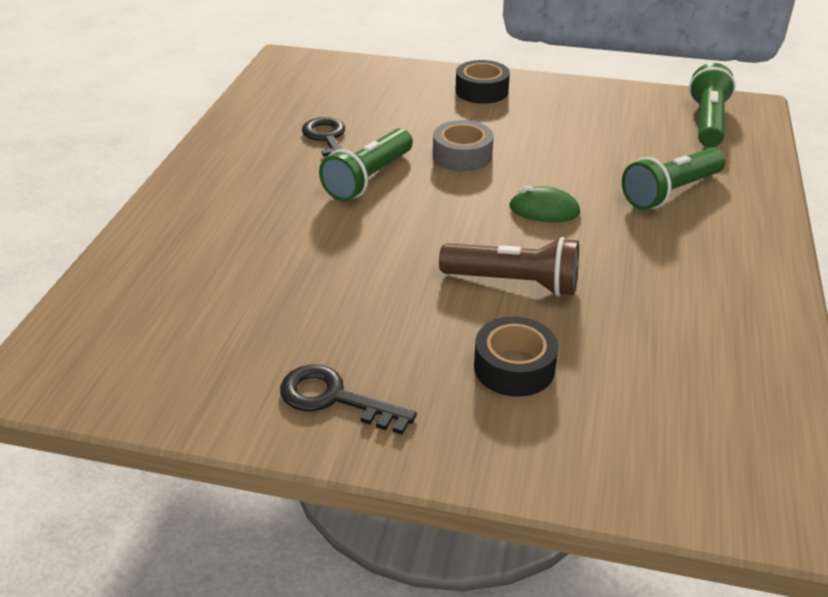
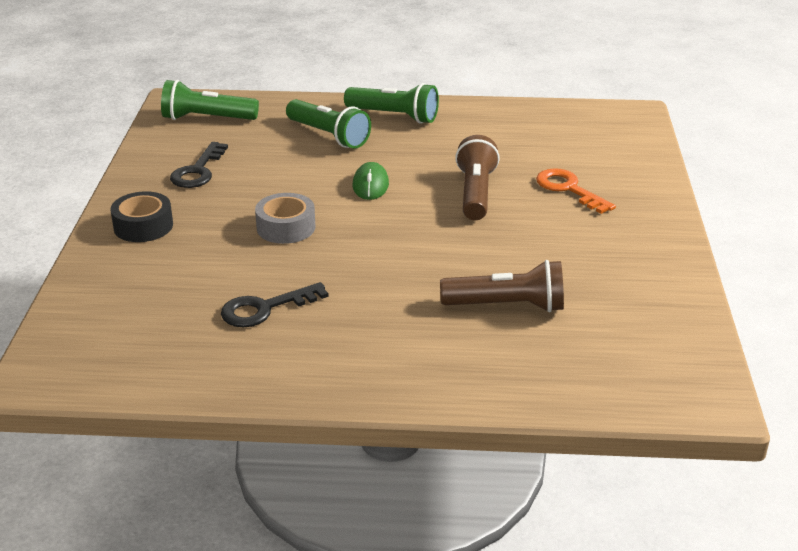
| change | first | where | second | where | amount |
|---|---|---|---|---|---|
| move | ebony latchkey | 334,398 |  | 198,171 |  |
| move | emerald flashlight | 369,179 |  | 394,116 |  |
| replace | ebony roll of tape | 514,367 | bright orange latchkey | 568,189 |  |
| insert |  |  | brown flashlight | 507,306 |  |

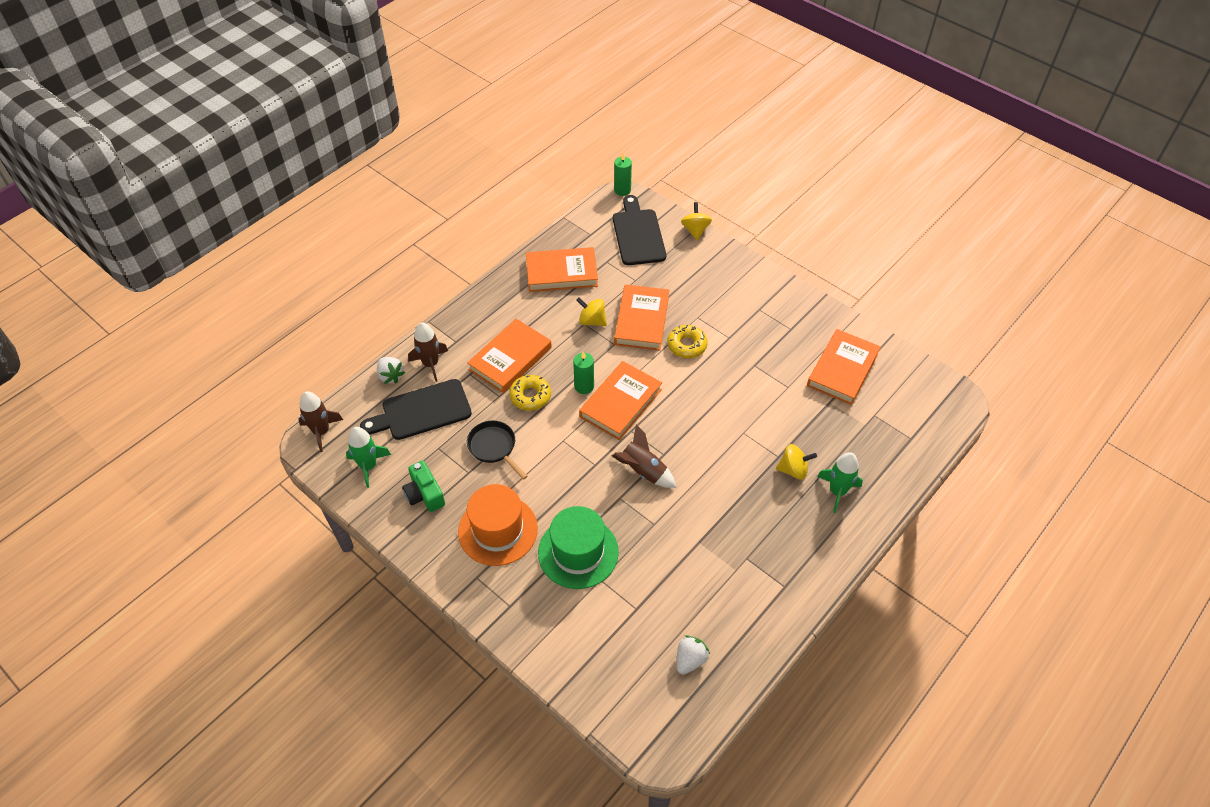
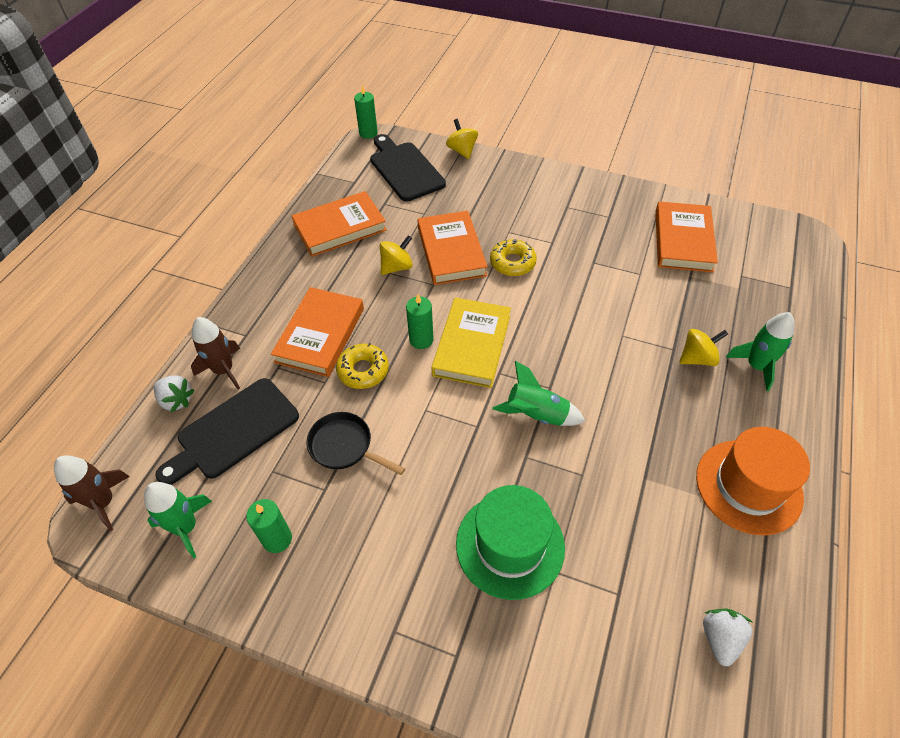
| change | first | where | second | where | amount |
|---|---|---|---|---|---|
| replace | emerald camera | 424,494 | emerald wax candle | 277,539 |  |
| move | bright orange top hat | 498,530 |  | 748,486 |  |
| rotate | yellow spinning top | 592,321 |  | 397,267 | 135 degrees clockwise |
| recolor | bright orange hardback | 620,403 | yellow hardback | 471,345 |  |
| recolor | brown toy rocket | 643,471 | emerald toy rocket | 536,415 |  |

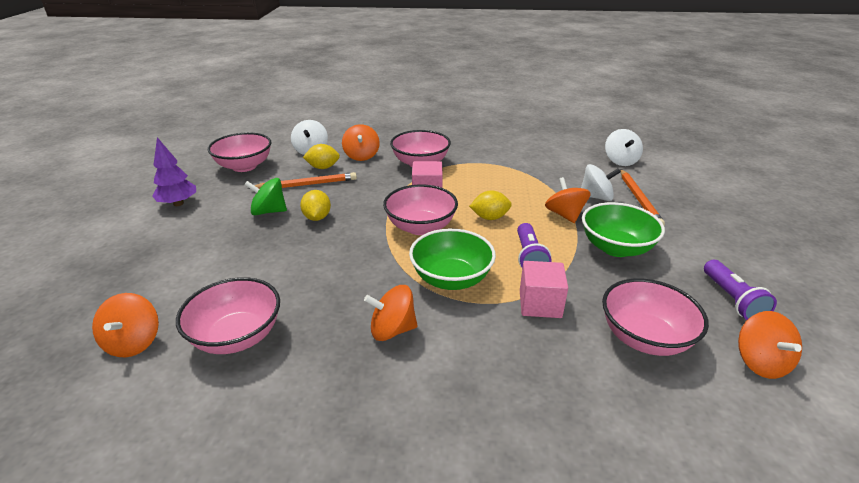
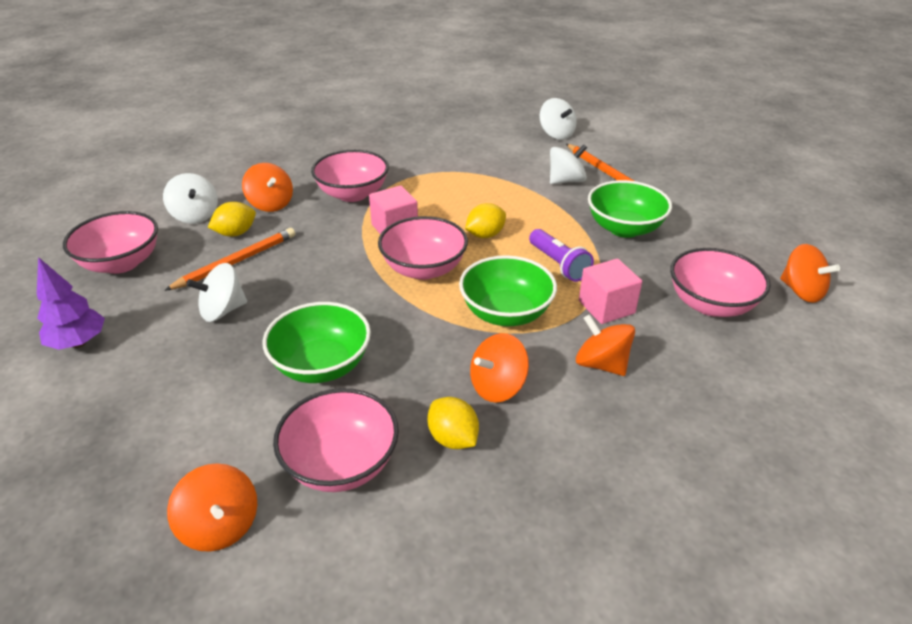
| change | first | where | second | where | amount |
|---|---|---|---|---|---|
| recolor | emerald spinning top | 269,211 | white spinning top | 223,310 |  |
| move | yellow toy lemon | 317,217 |  | 453,438 |  |
| move | bright orange spinning top | 564,215 |  | 601,364 |  |
| delete | purple flashlight | 732,299 |  |  |  |
| insert |  |  | emerald bowl | 322,365 |  |

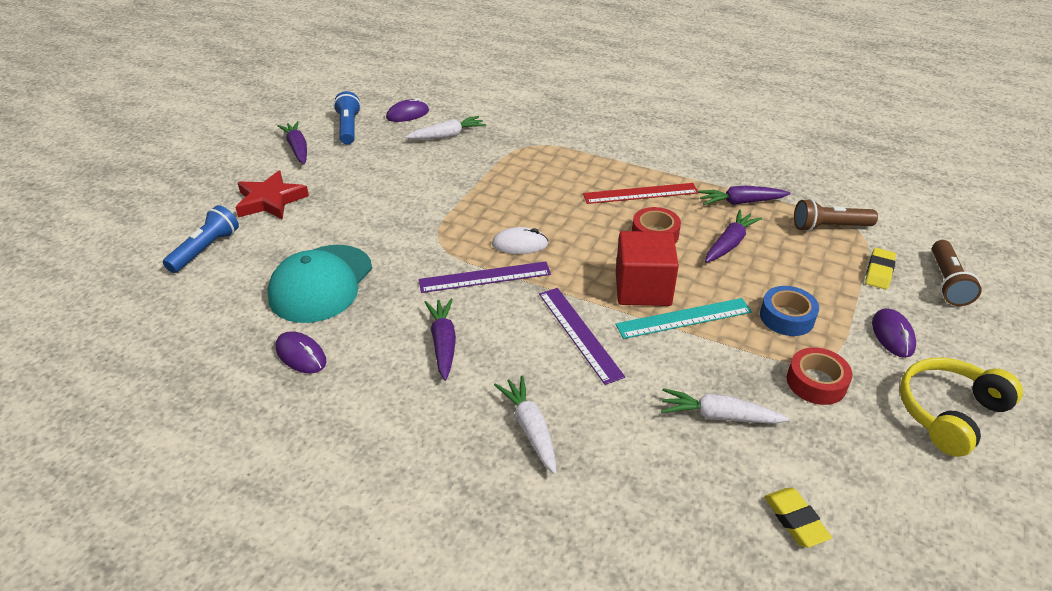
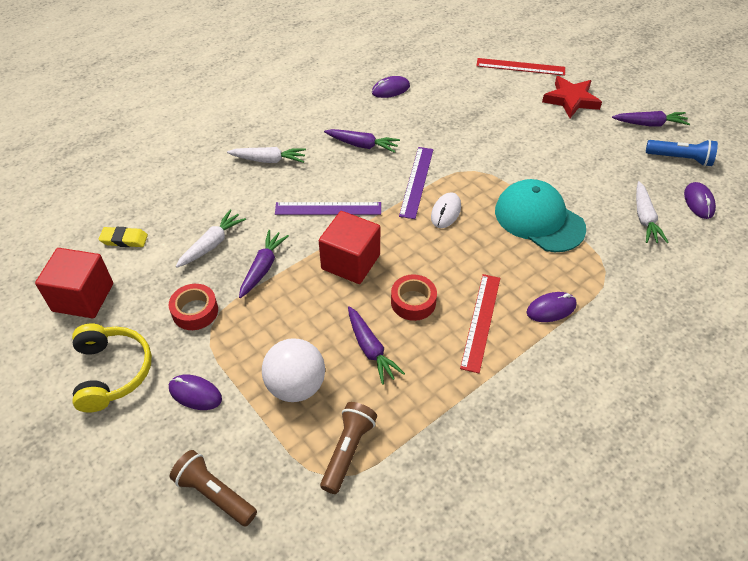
| change | first | where | second | where | amount |
|---|---|---|---|---|---|
| replace | blue flashlight | 205,249 | scarlet measuring stick | 520,67 |  |
| move | teal cap | 321,283 |  | 539,219 |  |
| delete | teal measuring stick | 684,318 |  |  |  |
| move | purple root vegetable | 740,202 |  | 263,268 |  |
| delete | blue roll of tape | 787,317 |  |  |  |
| delete | yellow pencil eraser | 879,272 |  |  |  |
| insert |  |  | scarlet cube | 83,297 |  |
| insert |  |  | white ball | 296,386 |  |
| insert |  |  | purple mouse | 551,309 |  |

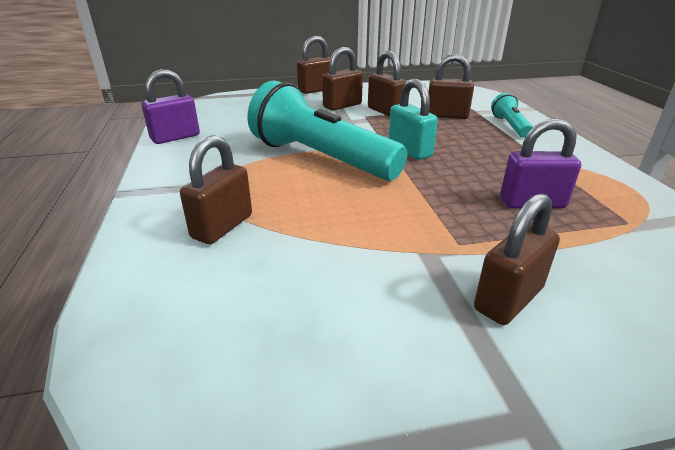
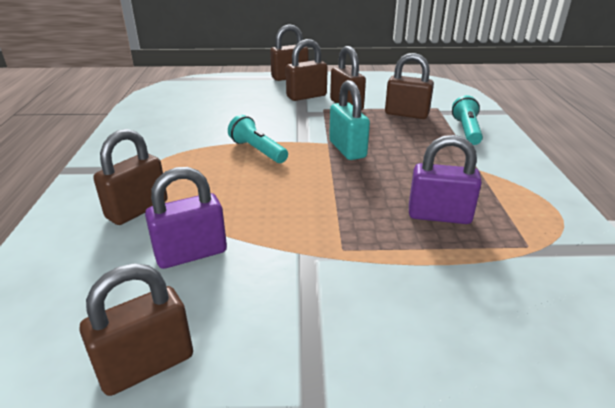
| change | first | where | second | where | amount |
|---|---|---|---|---|---|
| move | purple lock | 175,137 |  | 191,253 |  |
| resize | teal flashlight | 321,158 |  | 258,151 | x0.46 |
| move | brown lock | 508,299 |  | 147,365 |  |

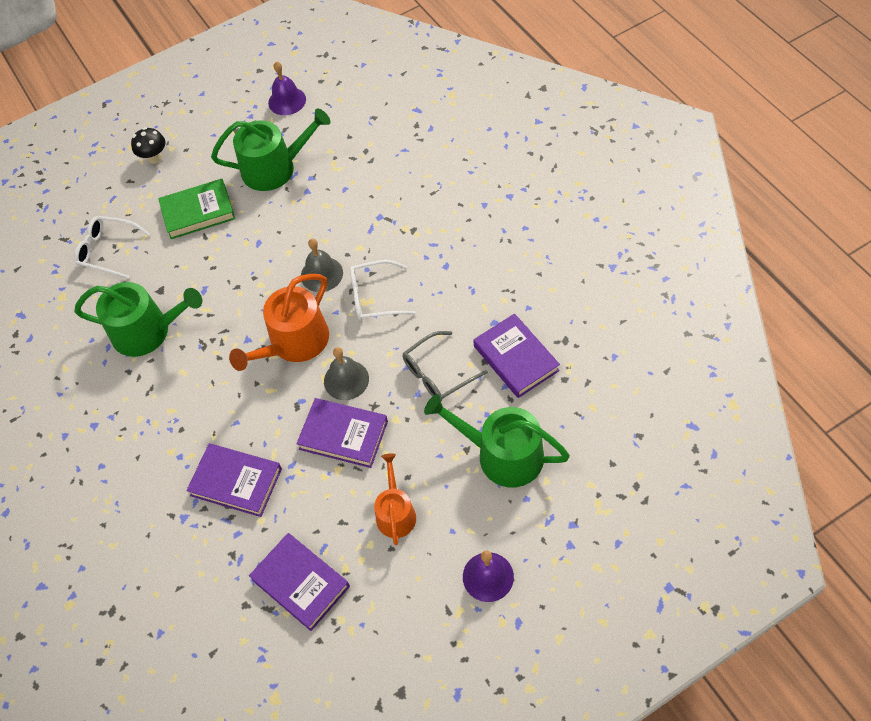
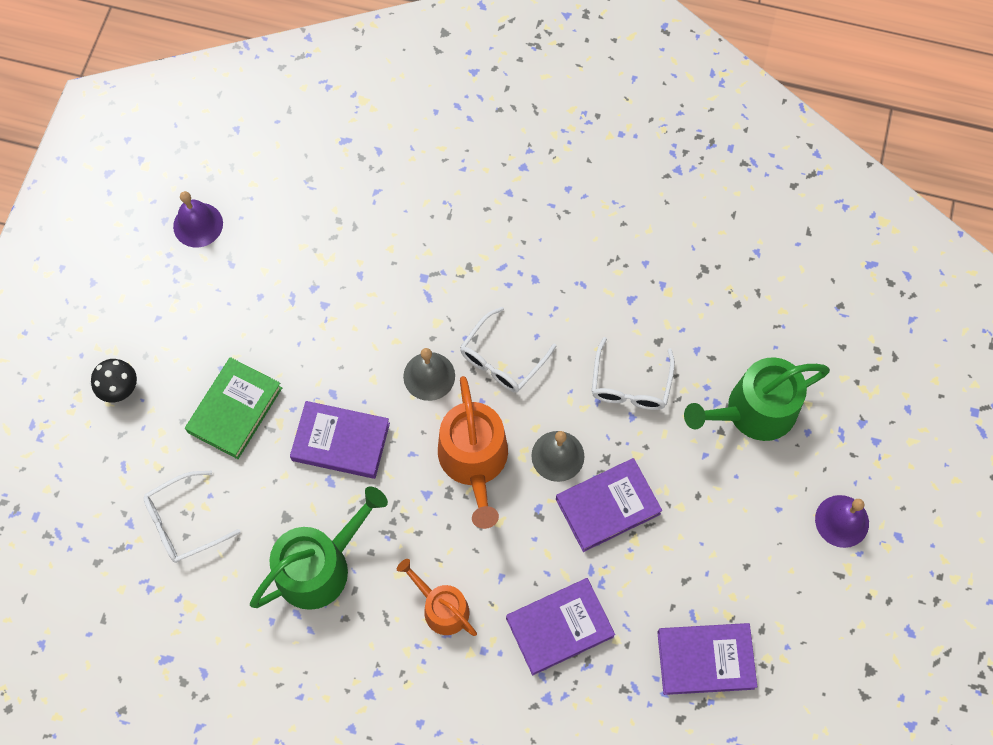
| change | first | where | second | where | amount |
|---|---|---|---|---|---|
| delete | emerald watering can | 275,168 |  |  |  |
| move | bright orange watering can | 395,513 |  | 441,608 |  |
| recolor | grey spectacles | 438,373 | white spectacles | 630,384 |  |
| move | purple hardback | 516,358 |  | 341,442 |  |

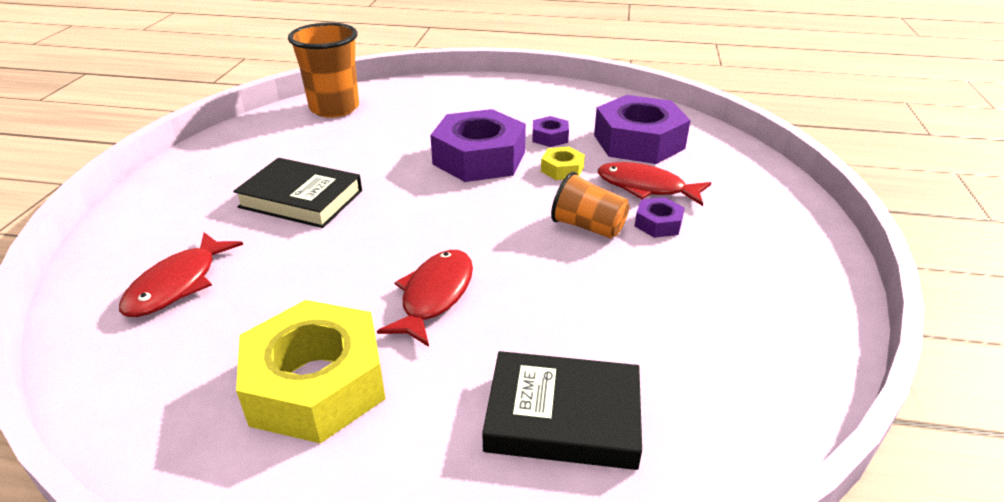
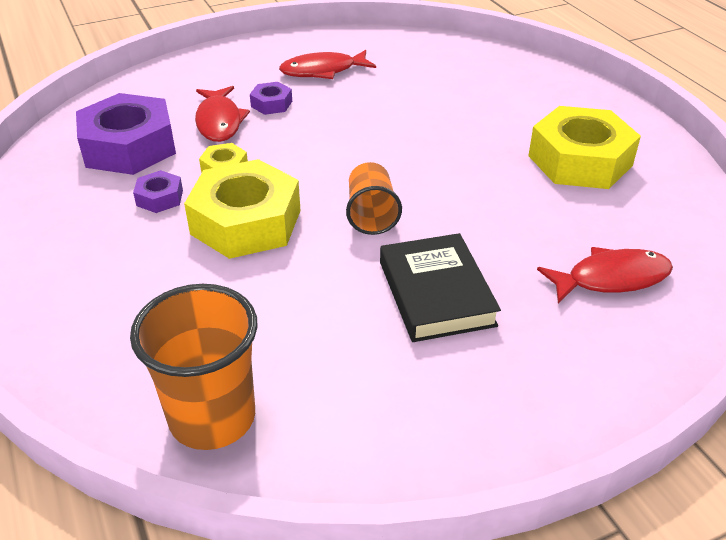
| change | first | where | second | where | amount |
|---|---|---|---|---|---|
| move | scarlet fish figure | 434,296 |  | 322,71 |  |
| recolor | purple hexagon nut | 479,158 | yellow hexagon nut | 246,222 |  |
| delete | ebony hardback | 563,416 |  |  |  |
| move | bright orange cup | 588,227 |  | 371,215 |  |

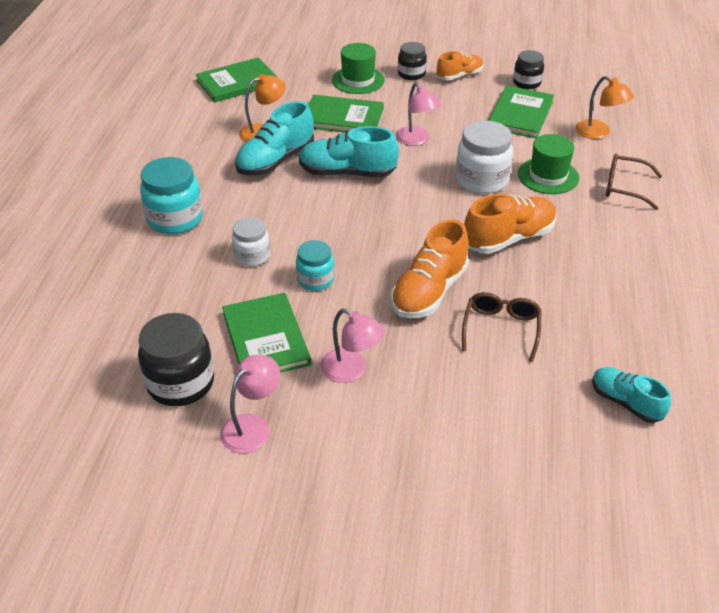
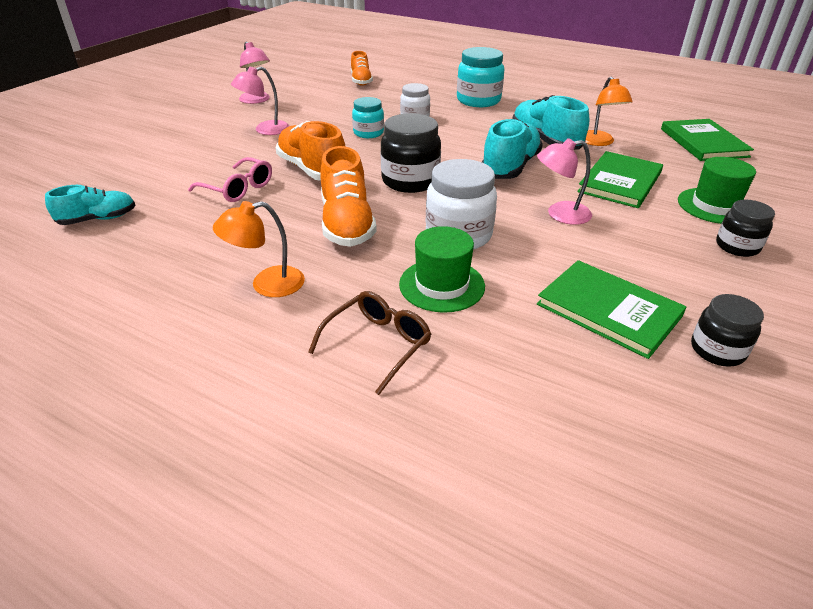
| change | first | where | second | where | amount |
|---|---|---|---|---|---|
| move | ebony jam jar | 180,383 |  | 410,181 |  |
| delete | emerald hardback | 265,338 |  |  |  |
| move | bright orange shoe | 459,76 |  | 361,81 |  |
| recolor | brown spectacles | 501,329 | rose-pink spectacles | 237,188 |  |
| move | bright orange reading lamp | 598,133 |  | 267,284 |  |

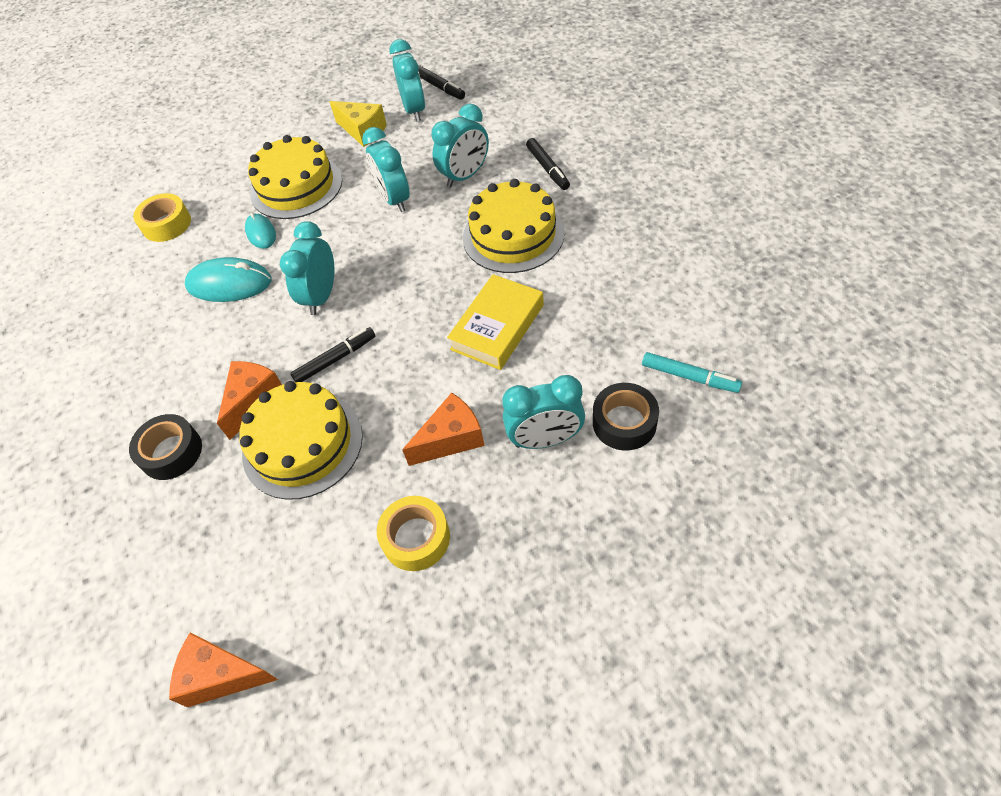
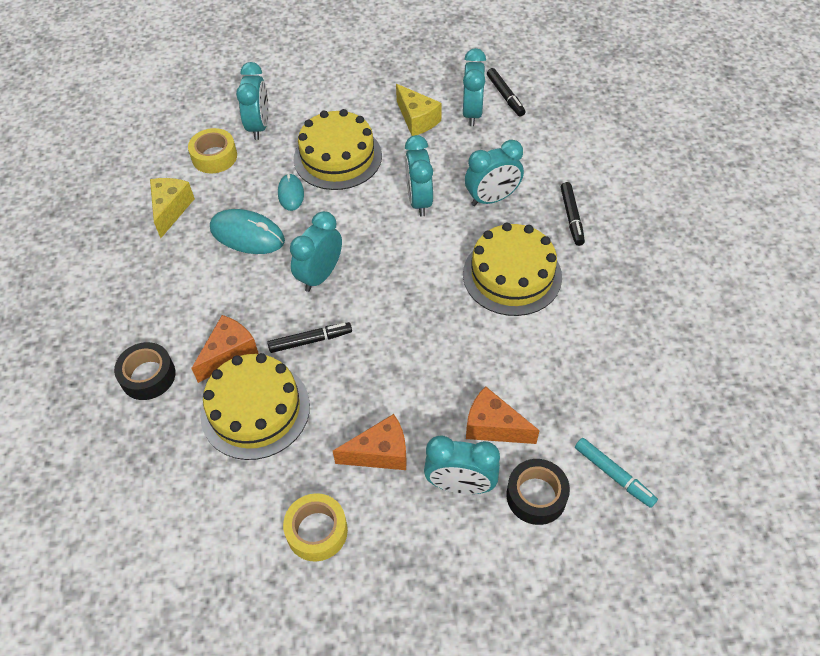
| change | first | where | second | where | amount |
|---|---|---|---|---|---|
| move | bright orange cheese wedge | 221,676 |  | 493,426 |  |
| delete | yellow hardback | 497,327 |  |  |  |
| insert |  |  | yellow cheese wedge | 171,209 |  |
| insert |  |  | teal alarm clock | 259,126 |  |

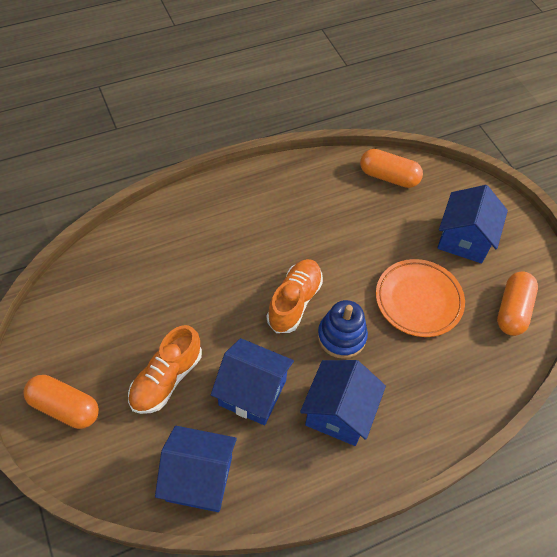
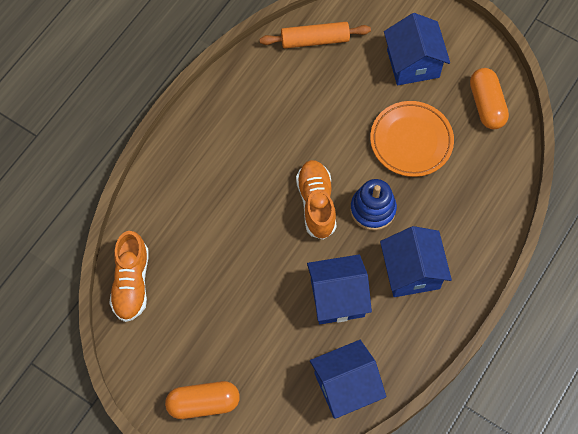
| change | first | where | second | where | amount |
|---|---|---|---|---|---|
| move | bright orange shoe | 166,379 |  | 131,283 |  |
| replace | bright orange pill shape | 388,177 | bright orange dough roller | 315,40 |  |

